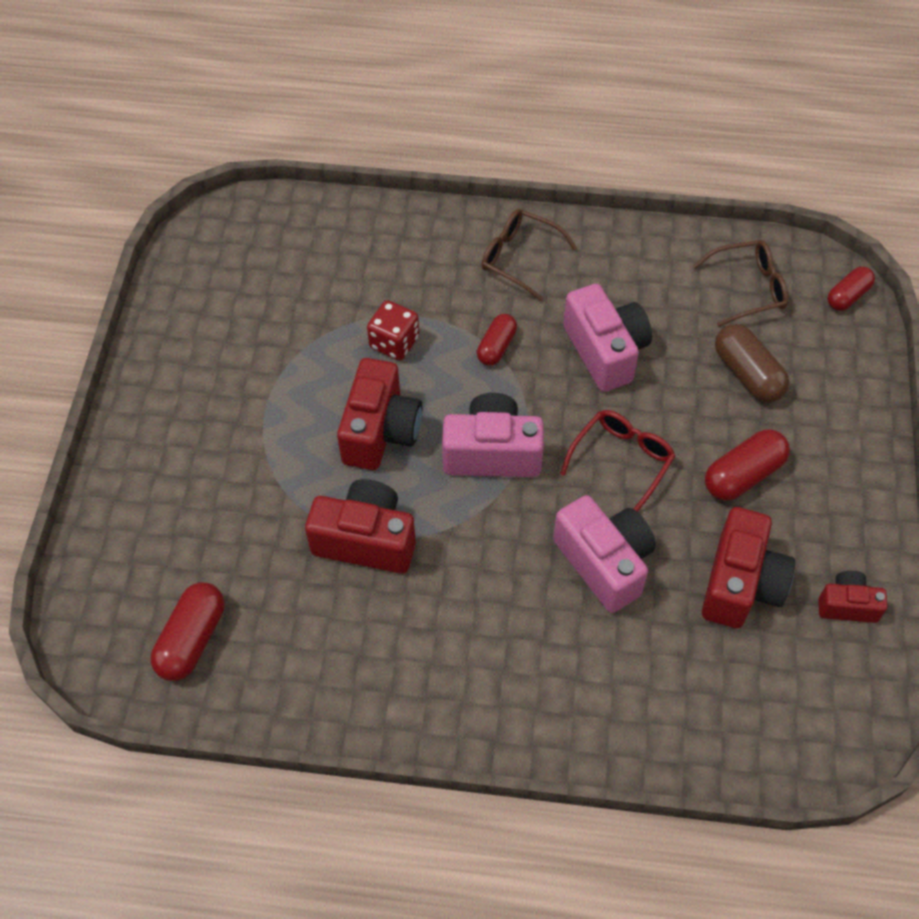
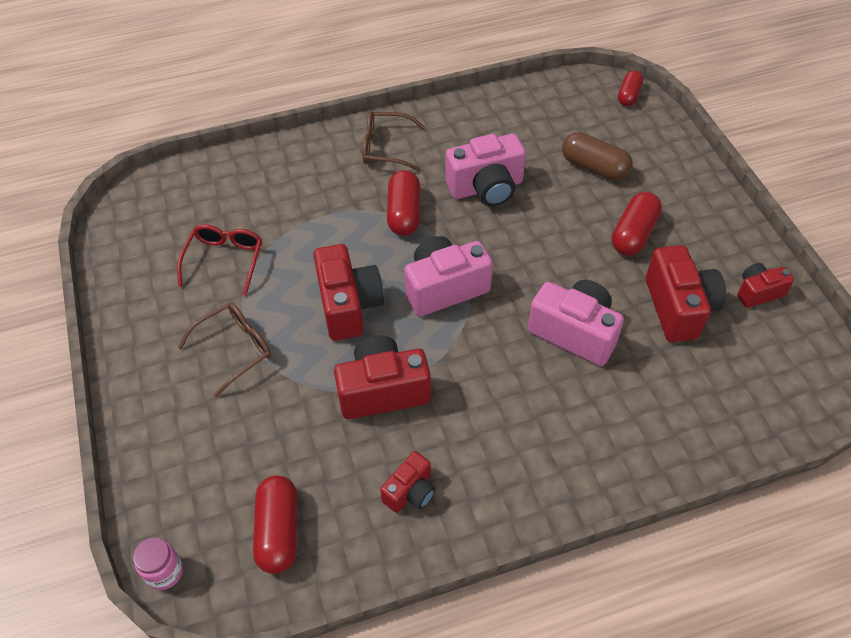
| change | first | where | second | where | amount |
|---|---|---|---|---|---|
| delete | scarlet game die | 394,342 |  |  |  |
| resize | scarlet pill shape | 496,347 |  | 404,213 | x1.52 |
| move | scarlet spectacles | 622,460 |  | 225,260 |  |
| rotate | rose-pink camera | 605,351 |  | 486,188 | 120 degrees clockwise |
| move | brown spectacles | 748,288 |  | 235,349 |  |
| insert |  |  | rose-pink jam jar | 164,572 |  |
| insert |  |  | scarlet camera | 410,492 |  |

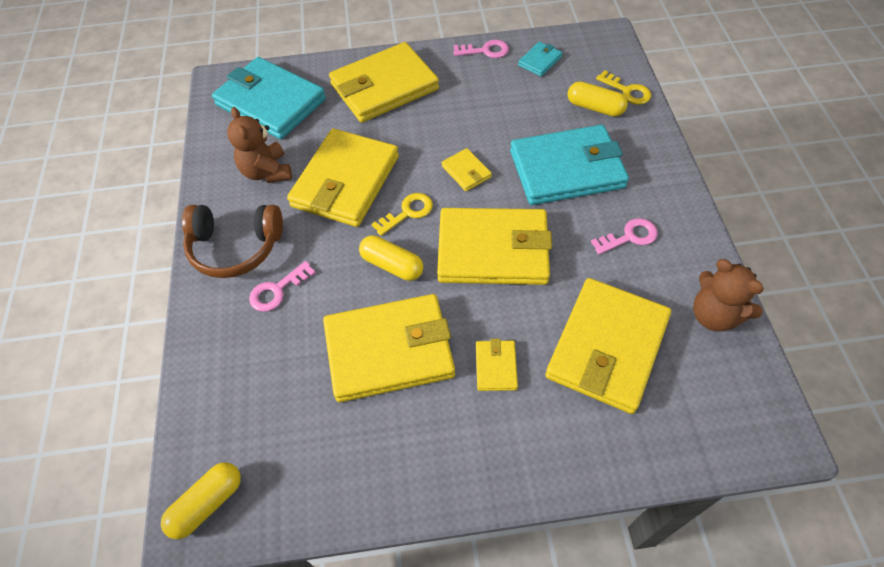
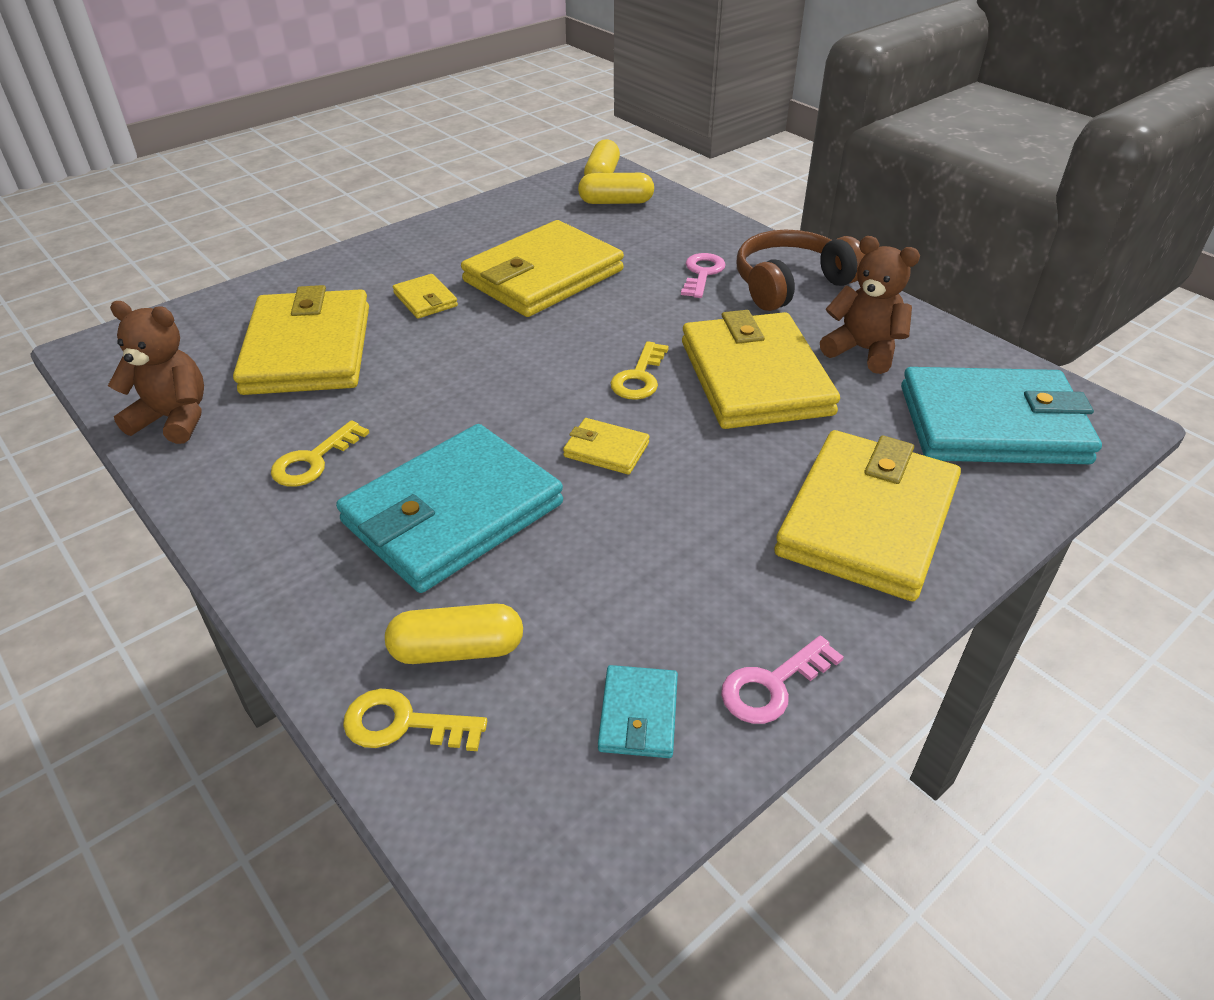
| change | first | where | second | where | amount |
|---|---|---|---|---|---|
| move | yellow pill shape | 392,265 |  | 616,202 |  |
| delete | yellow wallet | 493,250 |  |  |  |
| recolor | rose-pink latchkey | 629,236 | yellow latchkey | 313,461 |  |

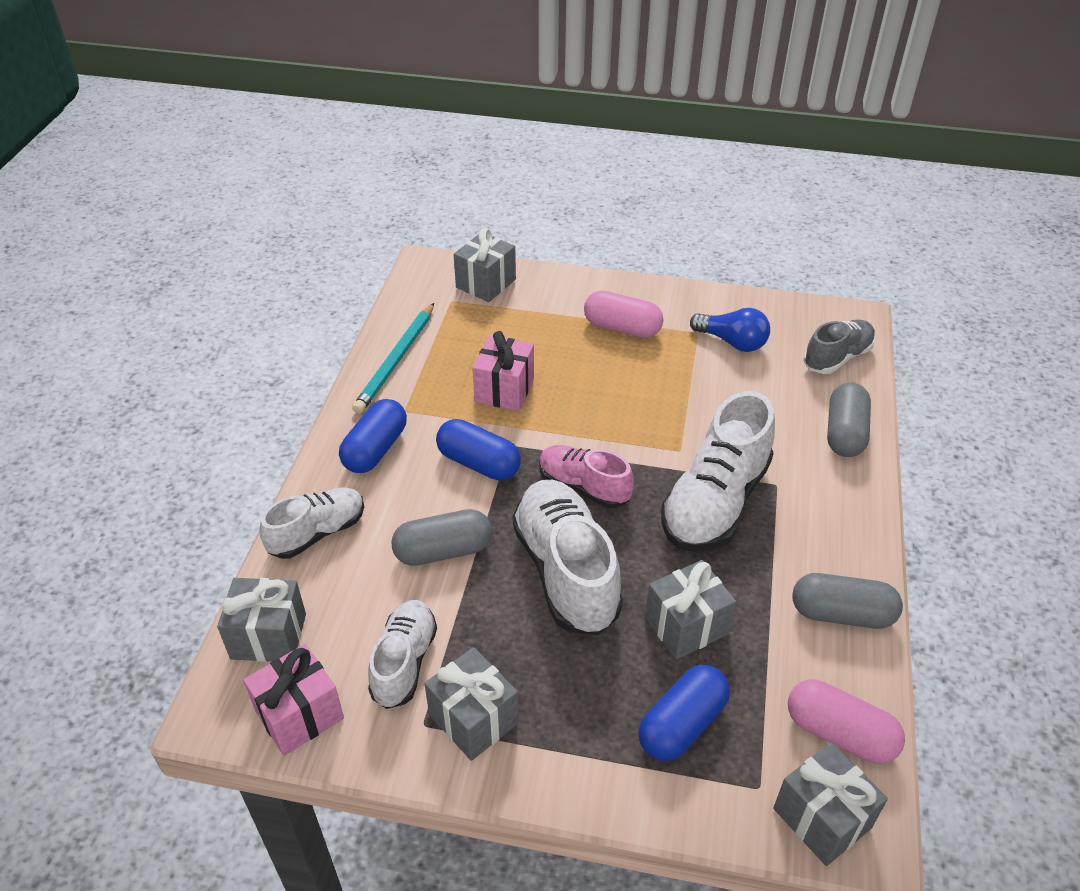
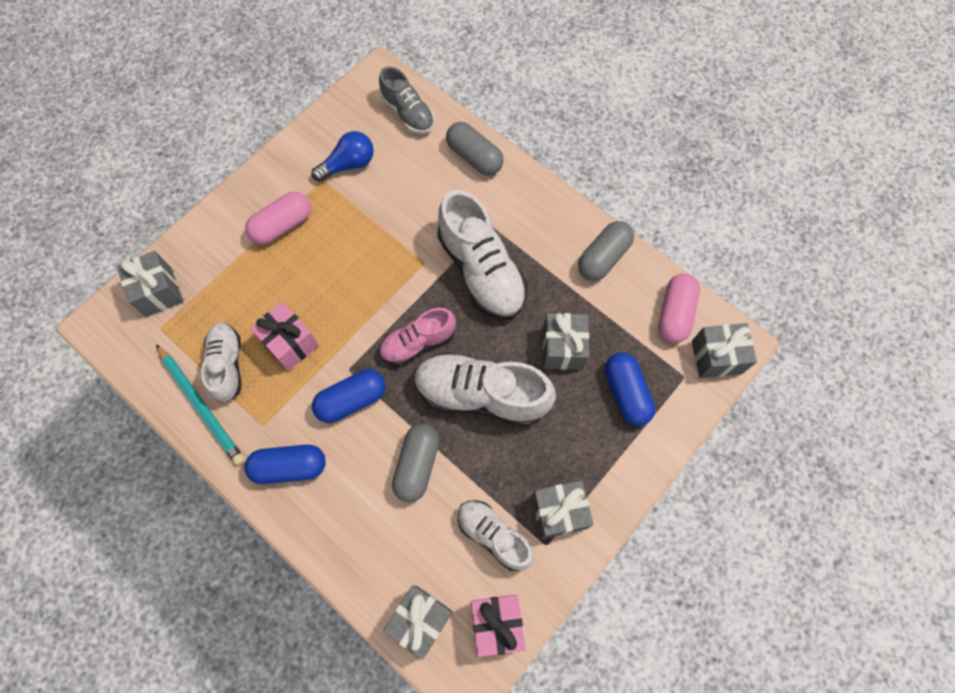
| change | first | where | second | where | amount |
|---|---|---|---|---|---|
| move | white shoe | 317,533 |  | 227,365 |  |
| rotate | blue pill shape | 375,449 |  | 289,467 | 60 degrees counterclockwise |
| rotate | rose-pink pill shape | 839,733 |  | 675,313 | 45 degrees counterclockwise |
| rotate | grey shoe | 837,358 |  | 408,113 | 150 degrees clockwise |

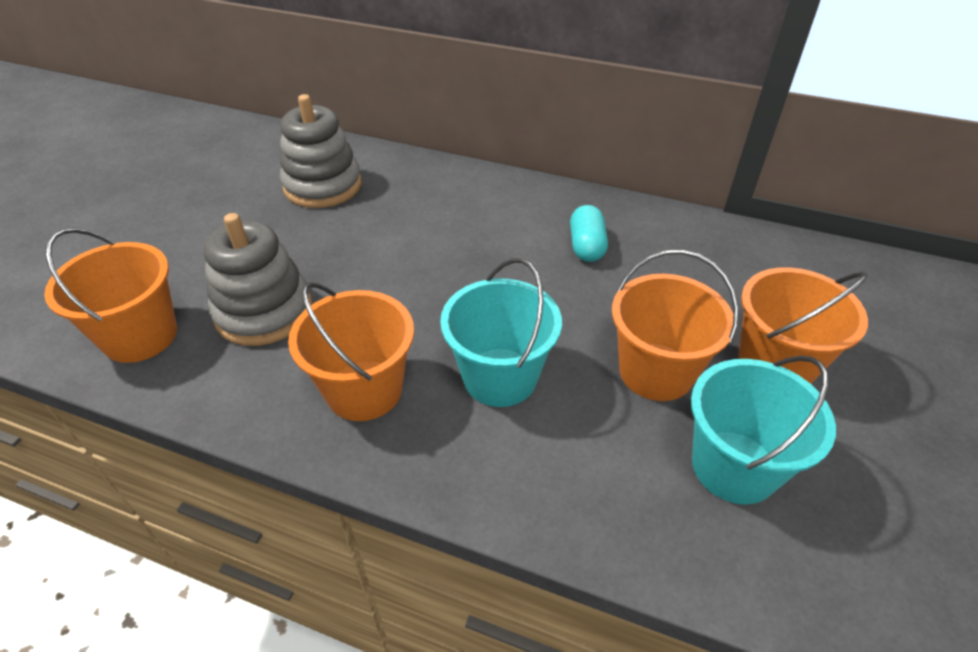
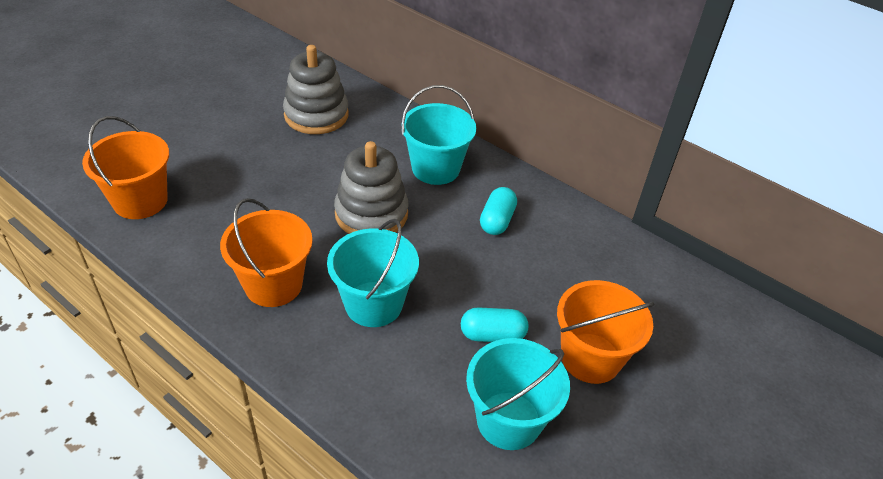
| change | first | where | second | where | amount |
|---|---|---|---|---|---|
| move | grey stacking toy | 264,311 |  | 371,214 |  |
| replace | bright orange sand bucket | 656,371 | teal pill shape | 492,335 |  |
| insert |  |  | teal sand bucket | 435,168 |  |

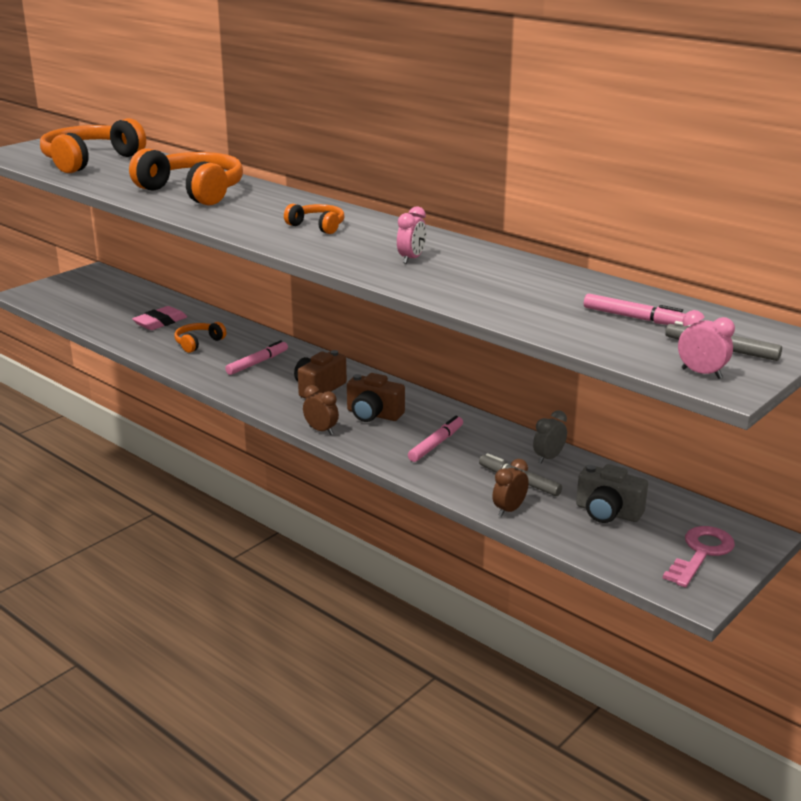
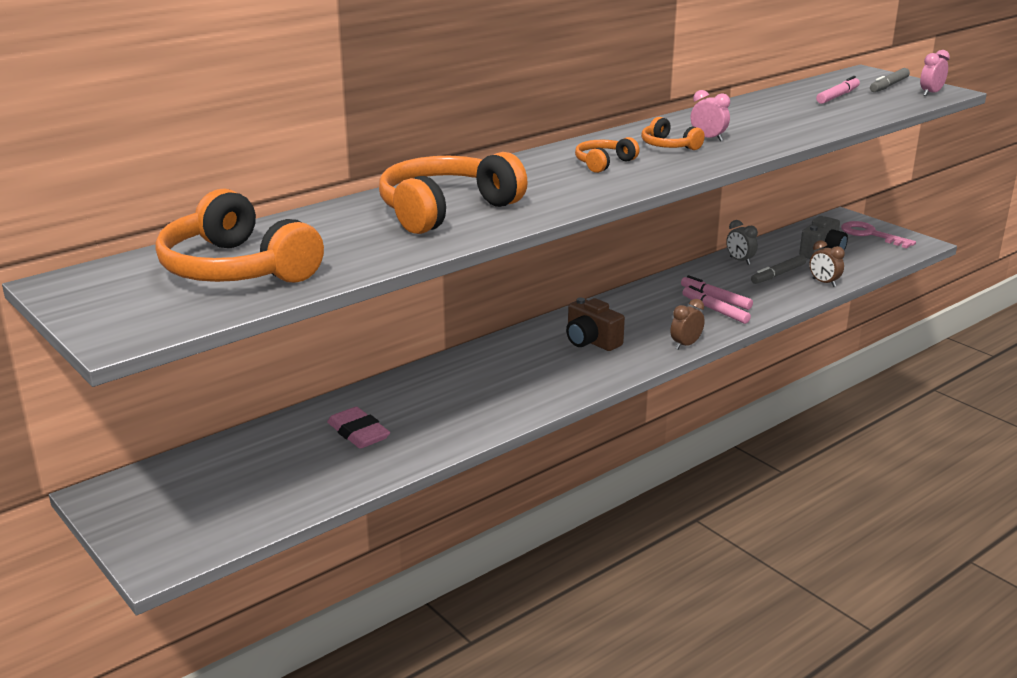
| change | first | where | second | where | amount |
|---|---|---|---|---|---|
| move | bright orange headset | 198,343 |  | 668,146 |  |
| move | rose-pink marker pen | 257,363 |  | 715,310 |  |
| delete | brown camera | 373,414 |  |  |  |

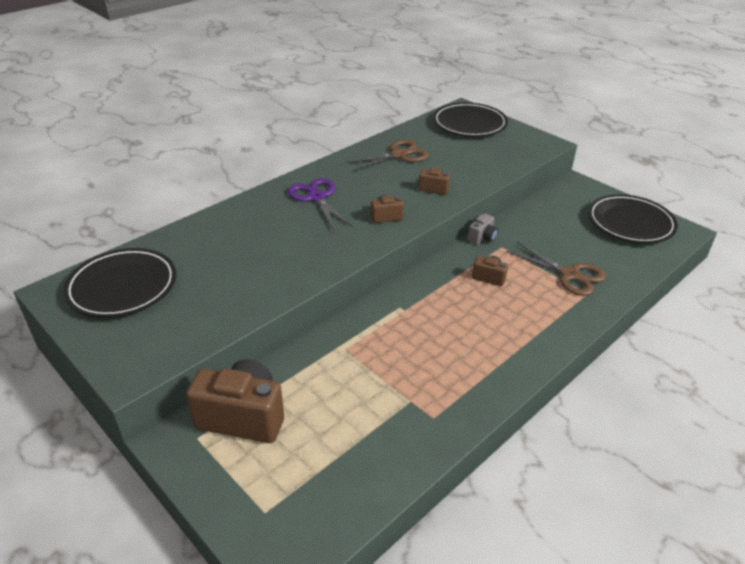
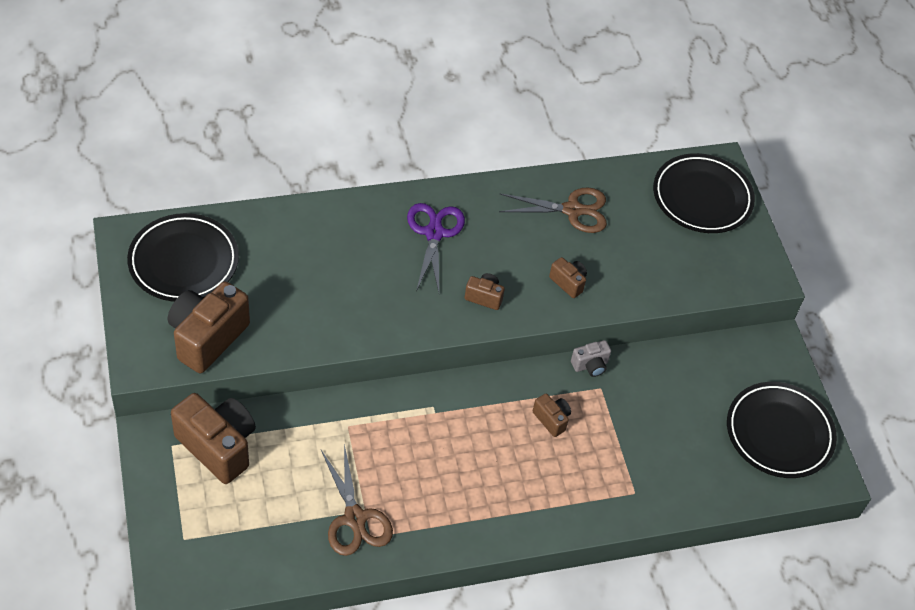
| change | first | where | second | where | amount |
|---|---|---|---|---|---|
| move | brown scissors | 570,275 |  | 355,518 |  |
| insert |  |  | brown camera | 207,338 |  |

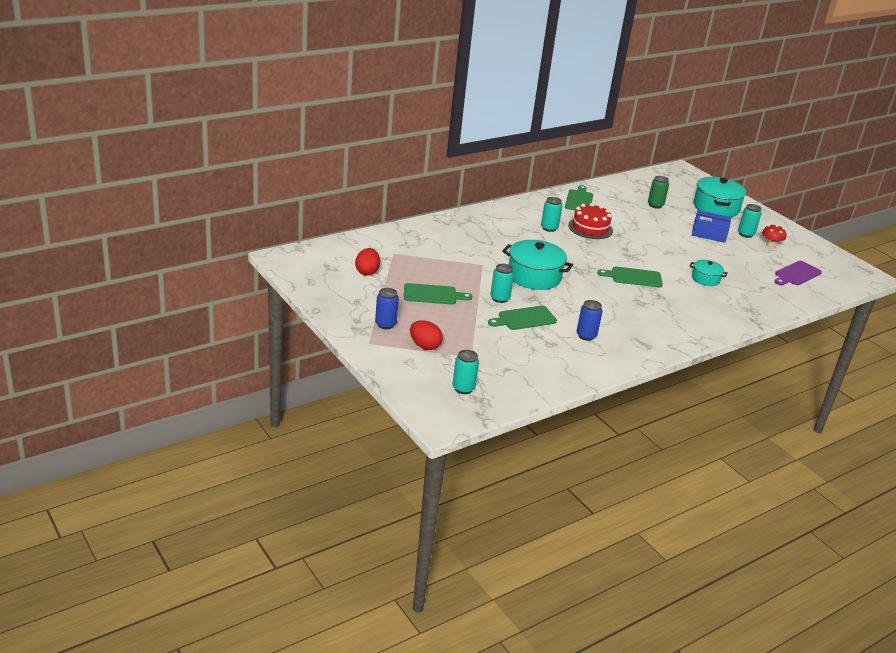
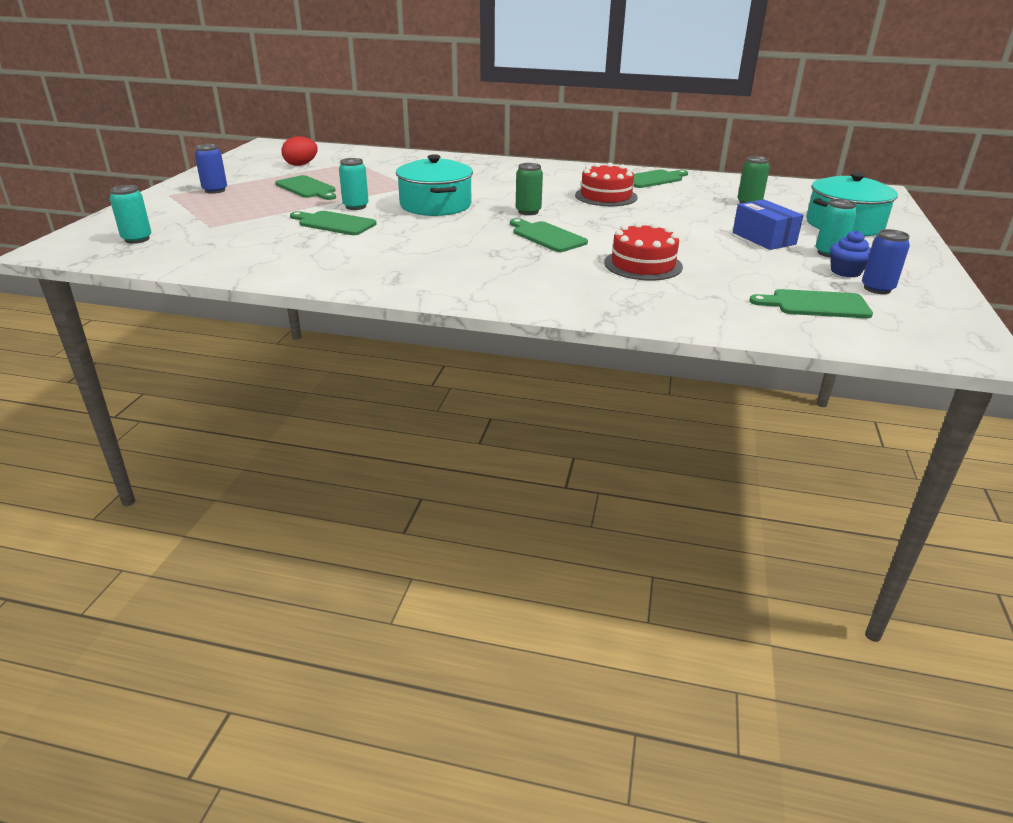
| change | first | where | second | where | amount |
|---|---|---|---|---|---|
| delete | scarlet egg shape | 424,346 |  |  |  |
| delete | teal can | 549,228 |  |  |  |
| move | blue can | 586,336 |  | 877,289 |  |
| replace | teal cooking pot | 705,279 | scarlet layer cake | 643,265 |  |
| replace | scarlet fungus | 770,245 | blue cupcake | 845,272 |  |
| recolor | purple bread board | 796,274 | emerald bread board | 816,305 |  |
| insert |  |  | emerald can | 528,212 |  |

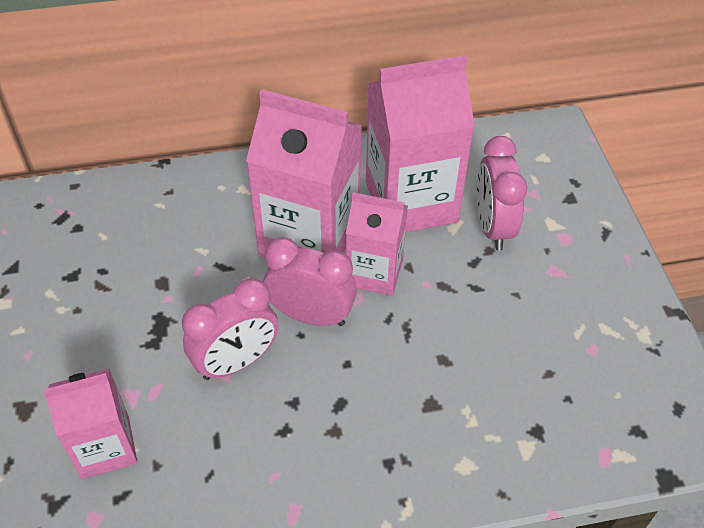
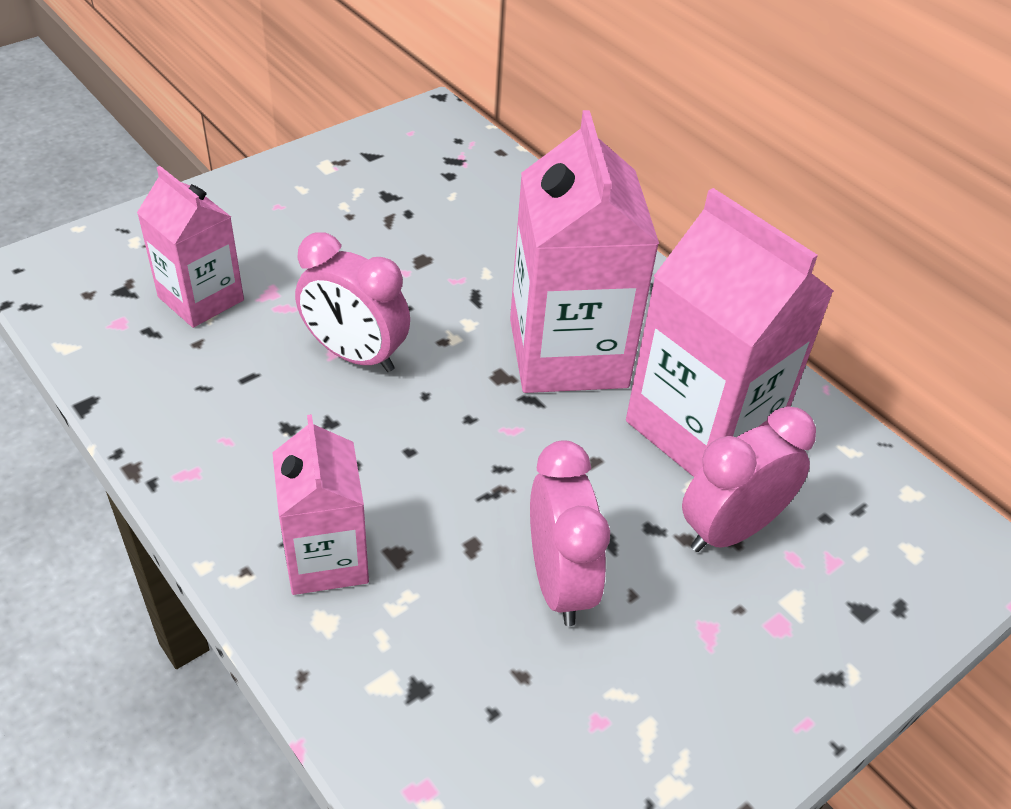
| change | first | where | second | where | amount |
|---|---|---|---|---|---|
| move | rose-pink alarm clock | 311,316 |  | 559,582 |  |
| move | rose-pink carton | 374,272 |  | 326,558 |  |

